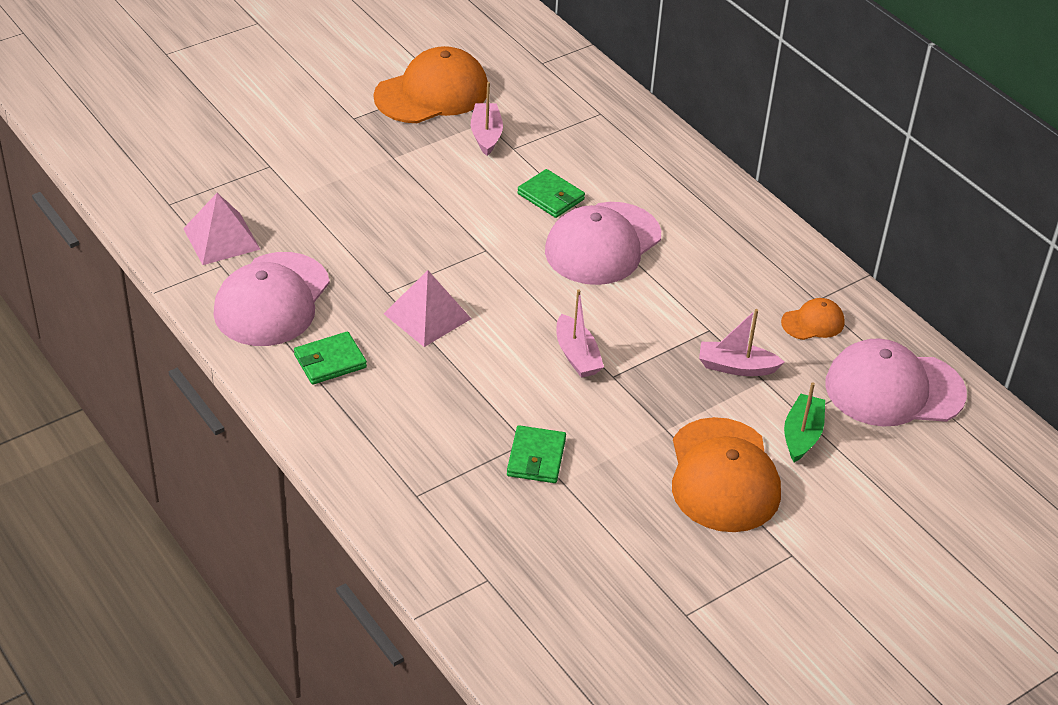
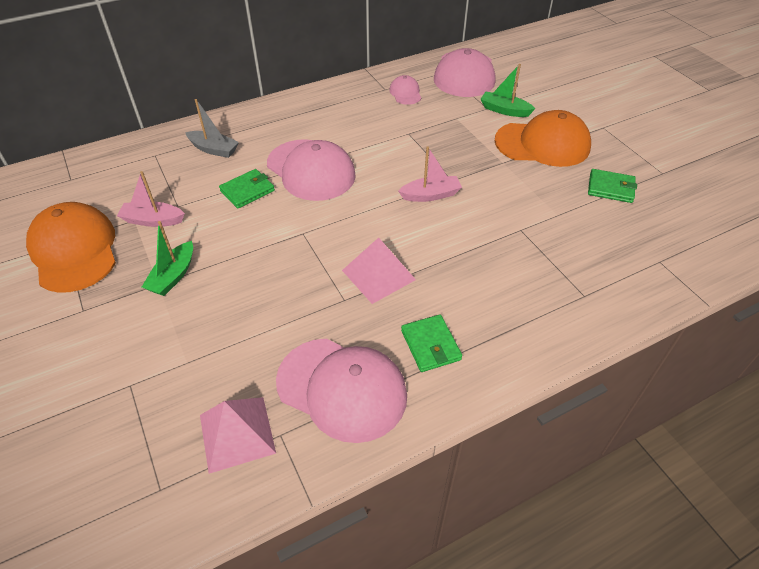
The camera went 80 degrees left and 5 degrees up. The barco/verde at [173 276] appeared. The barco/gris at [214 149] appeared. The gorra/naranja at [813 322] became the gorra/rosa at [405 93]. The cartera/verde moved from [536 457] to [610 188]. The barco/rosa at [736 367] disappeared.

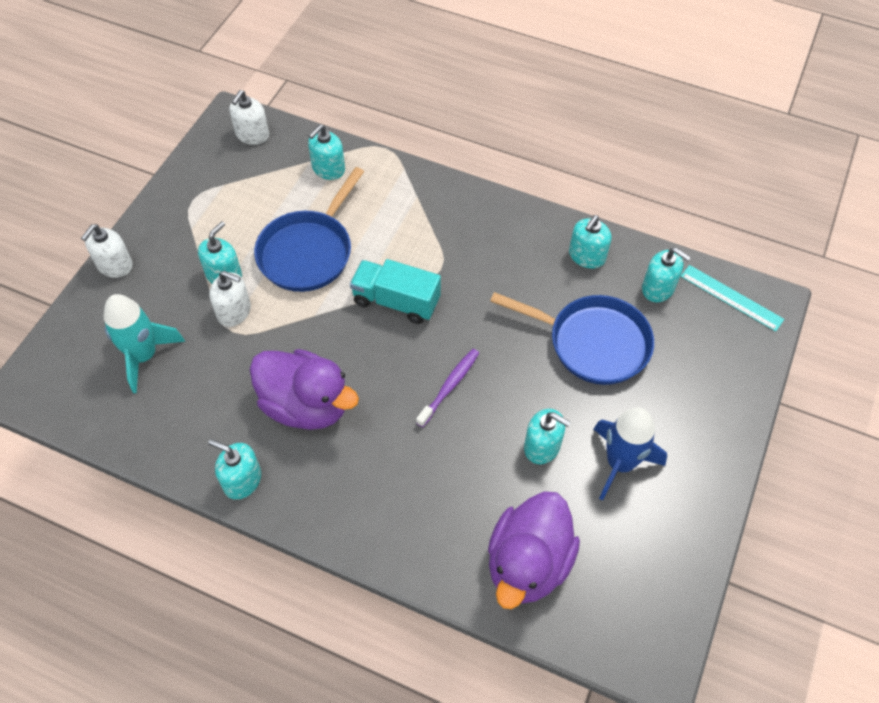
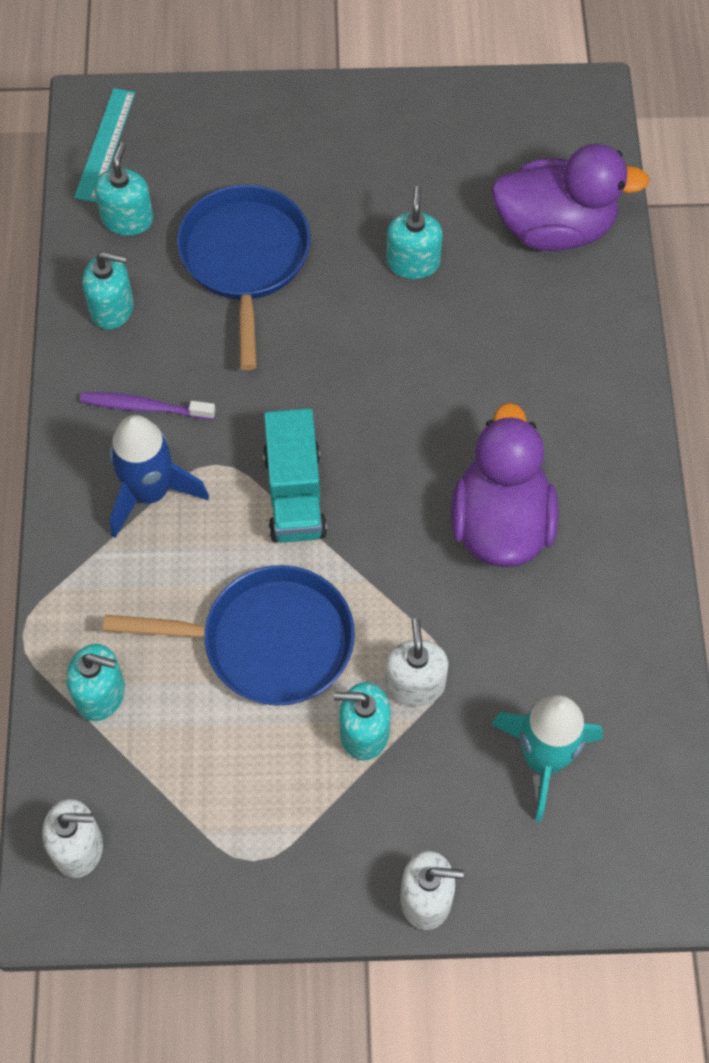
The camera went 115 degrees left and 5 degrees up. The cepillo de dientes/morado moved from [449 386] to [144 407]. The cohete/azul moved from [620 463] to [150 493]. The dispensador de jabón/turquesa at [242 480] disappeared.

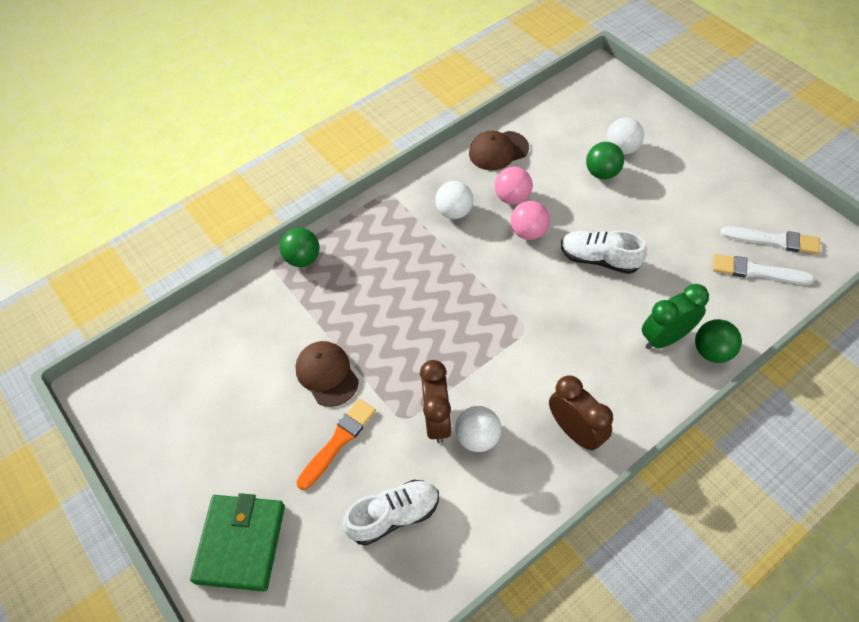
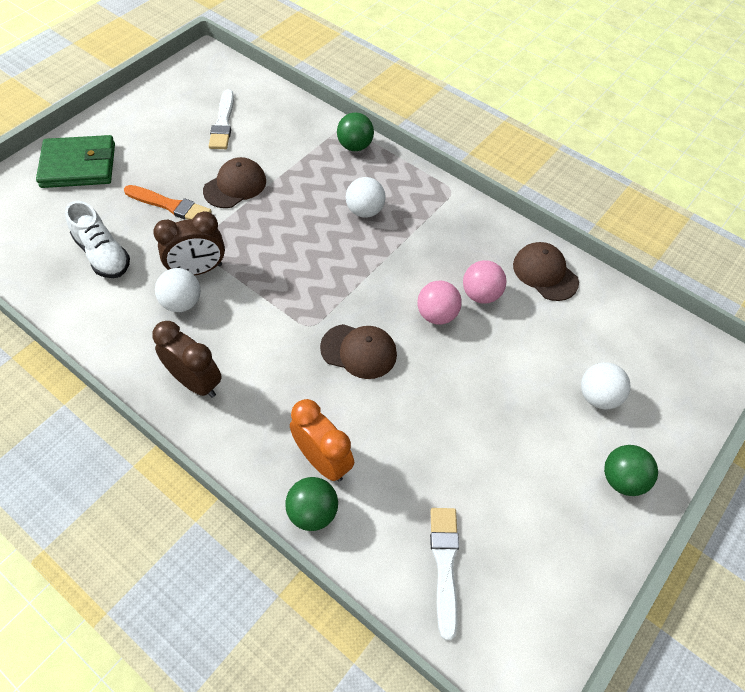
The camera went 70 degrees right and 0 degrees up. The despertador/marrón at [575 431] turned 90 degrees counterclockwise. The pincel/blanco moved from [773 240] to [223 123]. The despertador/verde at [665 338] became the despertador/naranja at [323 460]. The gorra/marrón at [359 351] appeared. The pelota/blanco moved from [454 212] to [365 211]. The pelota/verde moved from [602 173] to [622 479]. The zapato/blanco at [599 259] disappeared.

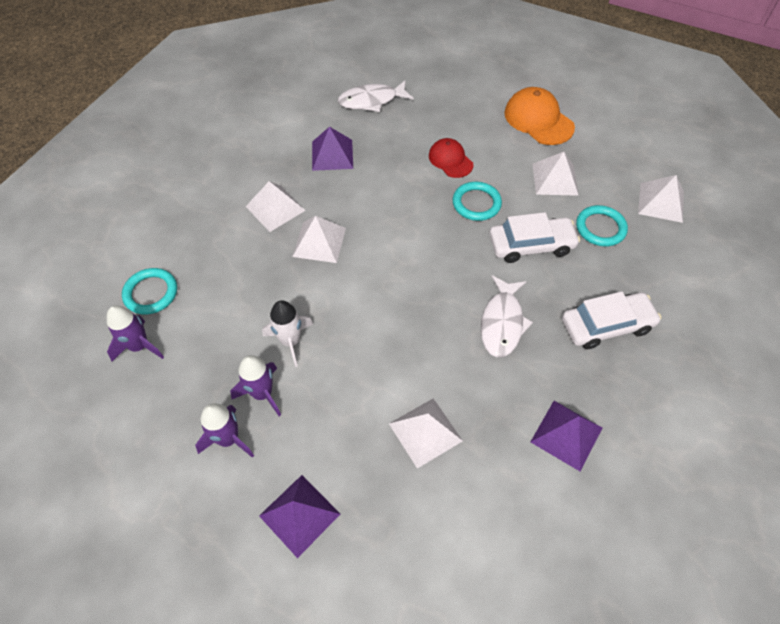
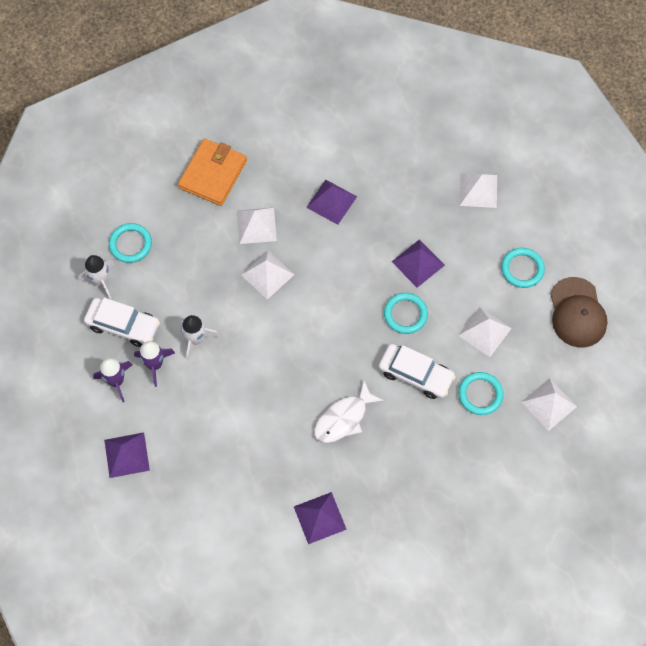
The camera went 35 degrees right and 10 degrees up. The cohete/morado at [139 346] became the cohete/blanco at [101 281]. The coche/blanco moved from [606 325] to [123 325]. The cartera/naranja at [213 174] appeared. The gorra/rojo at [450 160] was replaced by the pirámide/morado at [418 263]. The pirámide/blanco moved from [425 432] to [478 190]. The gorra/naranja at [538 120] was replaced by the anillo/turquesa at [522 269]. The gorra/marrón at [577 313] appeared. The pez/blanco at [371 101] disappeared.

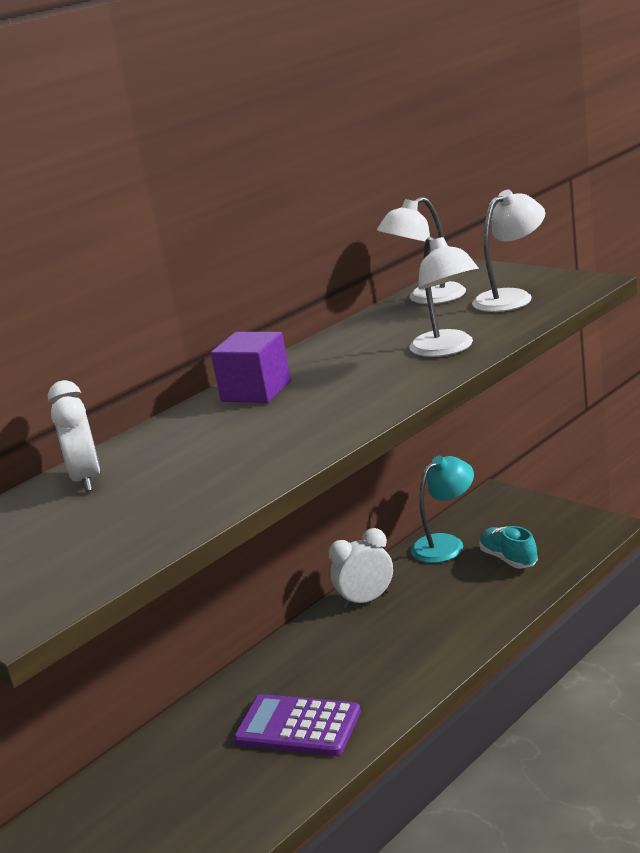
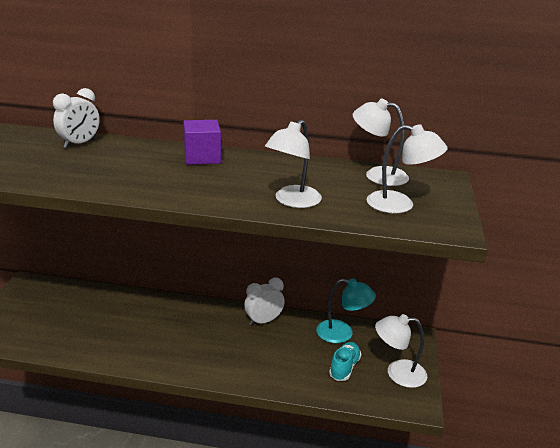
The camera went 50 degrees right and 5 degrees up. The despertador/blanco at [366 600] turned 60 degrees counterclockwise. The lámpara/blanco at [398 373] appeared. The calculadora/morado at [298 726] disappeared.

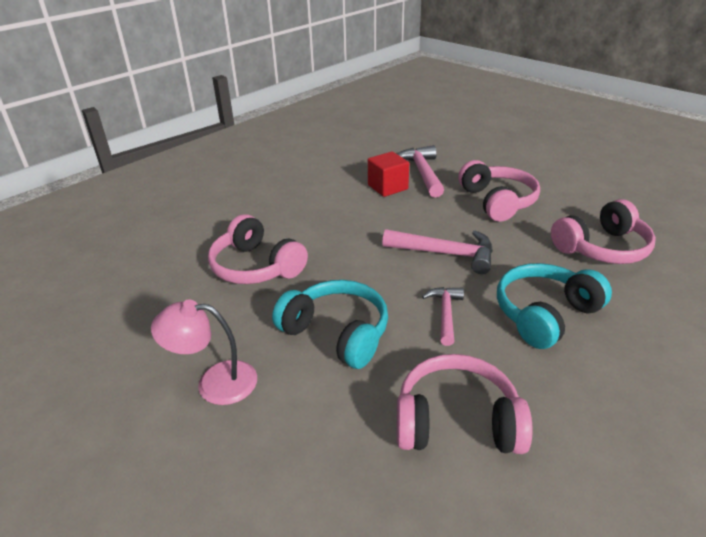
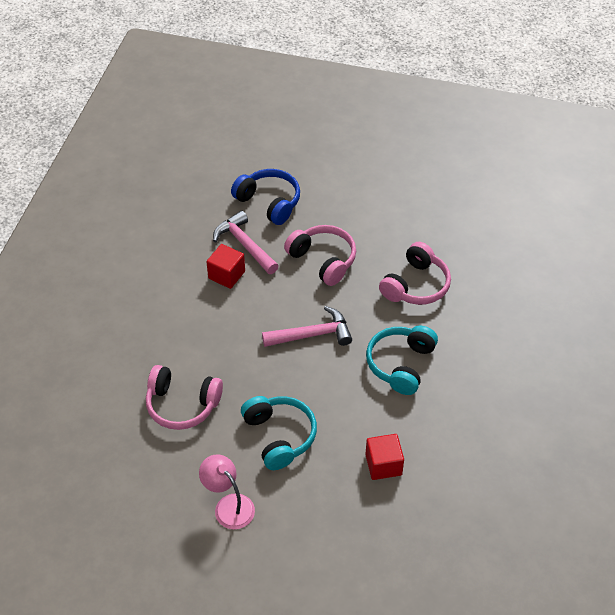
The camera went 30 degrees left and 15 degrees up. The lámpara/rosa at [214 382] turned 75 degrees clockwise. The auriculares/azul at [269 202] appeared. The auriculares/turquesa at [337 333] turned 60 degrees clockwise. The auriculares/rosa at [457 421] was replaced by the cubo/rojo at [383 464]. The martillo/rosa at [445 314] disappeared.

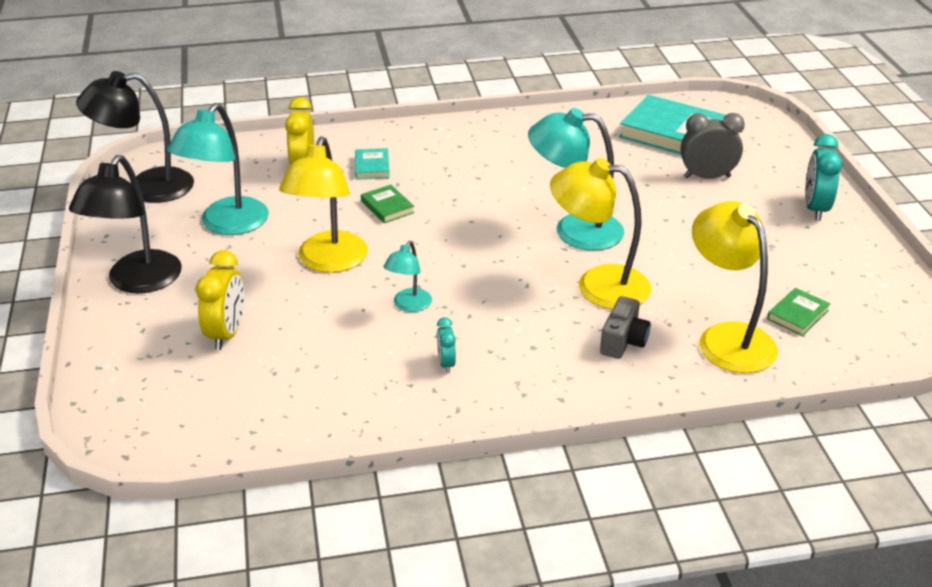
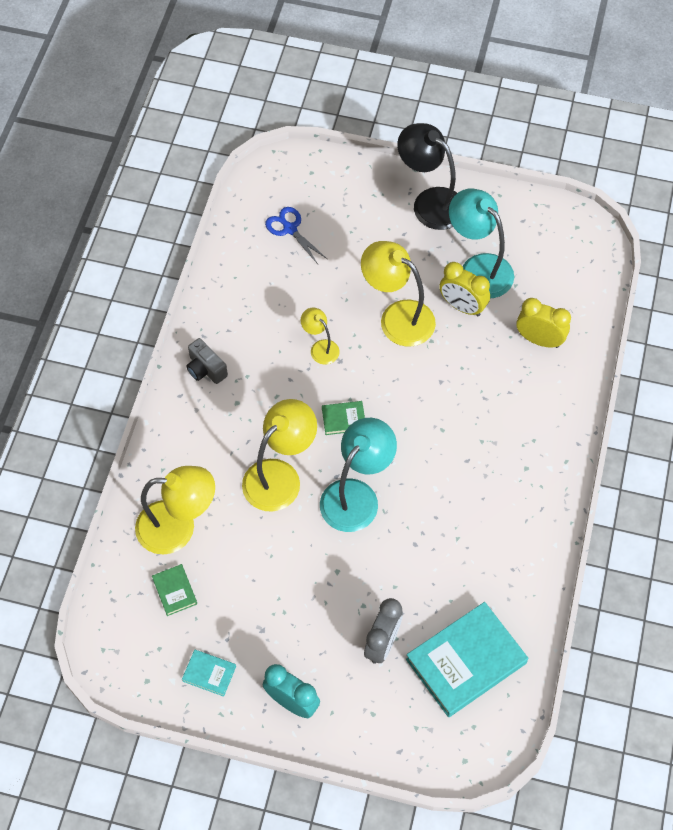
The camera went 115 degrees right and 25 degrees up. The libro/turquesa moved from [372 167] to [209 673]. The cámara/gris moved from [623 341] to [206 369]. The tijeras/azul at [290 229] appeared. The lámpara/turquesa at [409 305] became the lámpara/amarillo at [320 347]. The libro/verde moved from [387 207] to [343 419]. The despertador/amarillo moved from [226 333] to [462 306]. The lámpara/negro at [146 187] disappeared. The despertador/turquesa at [446 363] disappeared.

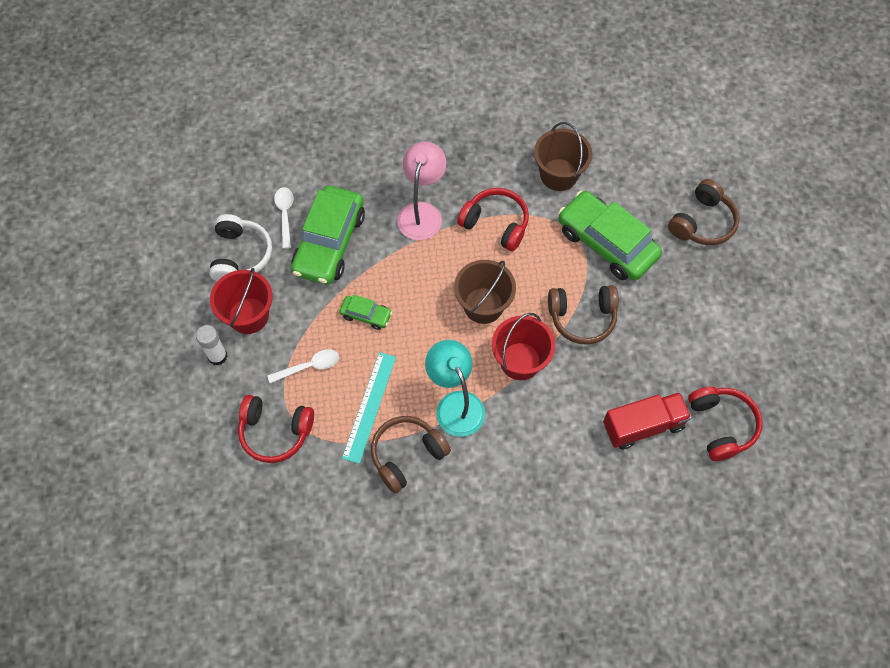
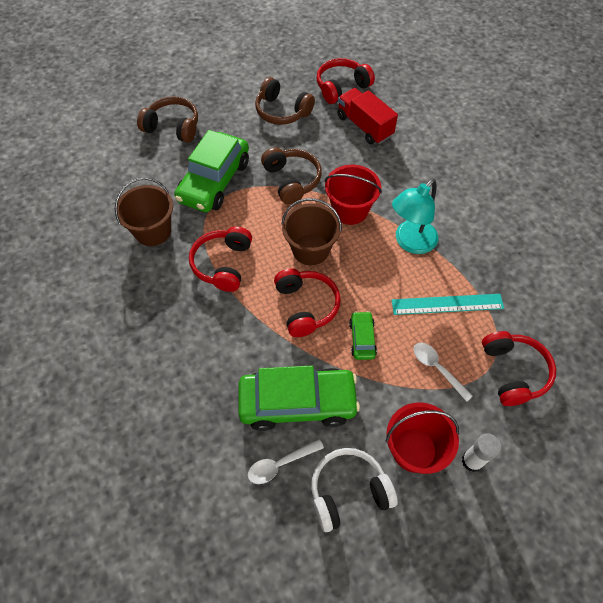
The camera went 110 degrees left and 5 degrees down. The auriculares/marrón moved from [407 455] to [282 111]. The auriculares/rojo at [306 306] appeared. The lámpara/rosa at [422 212] disappeared.

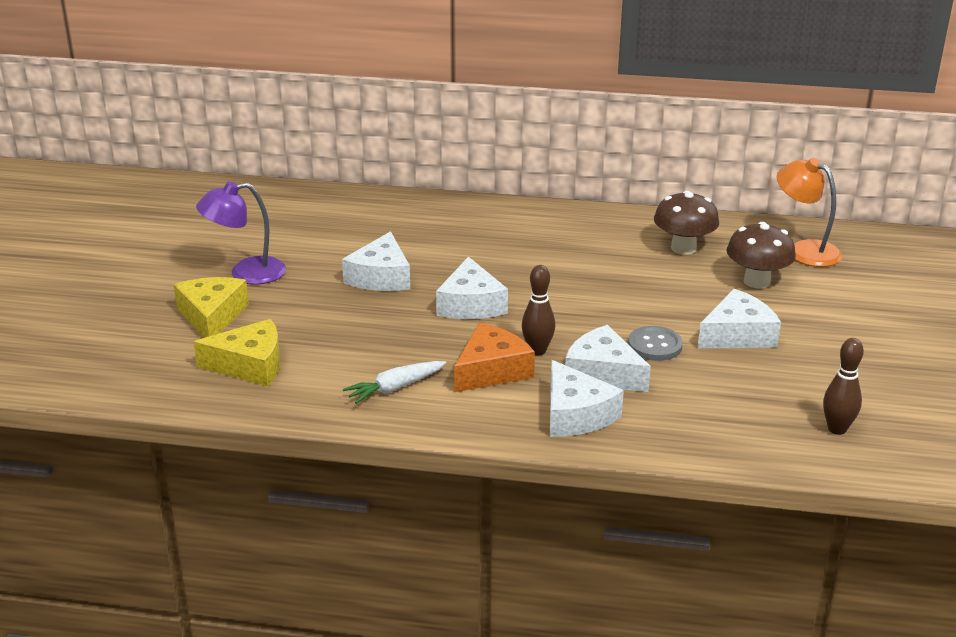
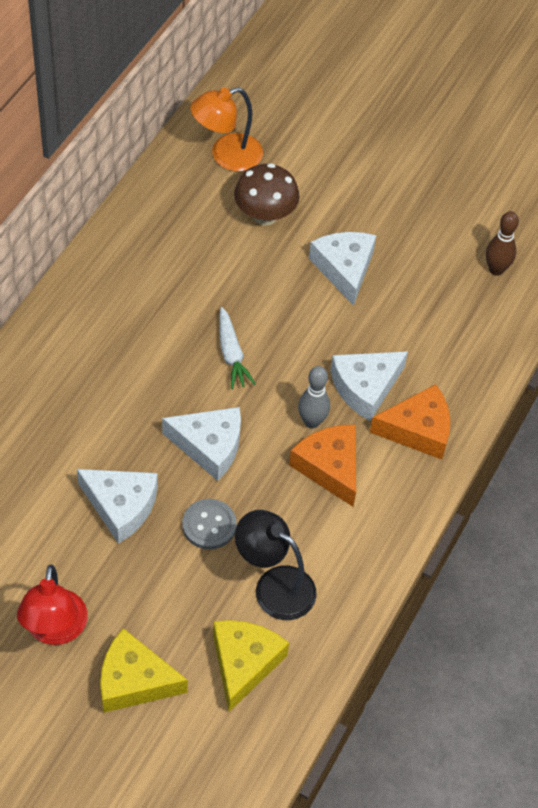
The camera went 75 degrees left and 25 degrees up. The lámpara/morado at [246 273] became the lámpara/rojo at [54 630]. The botón/gris moved from [655 345] to [209 525]. The zanahoria/blanco moved from [395 388] to [231 354]. The lámpara/negro at [274 585] appeared. The bolo/marrón at [537 351] became the bolo/gris at [312 422]. The queso/blanco at [575 414] became the queso/naranja at [418 430]. The seta/marrón at [683 248] disappeared.

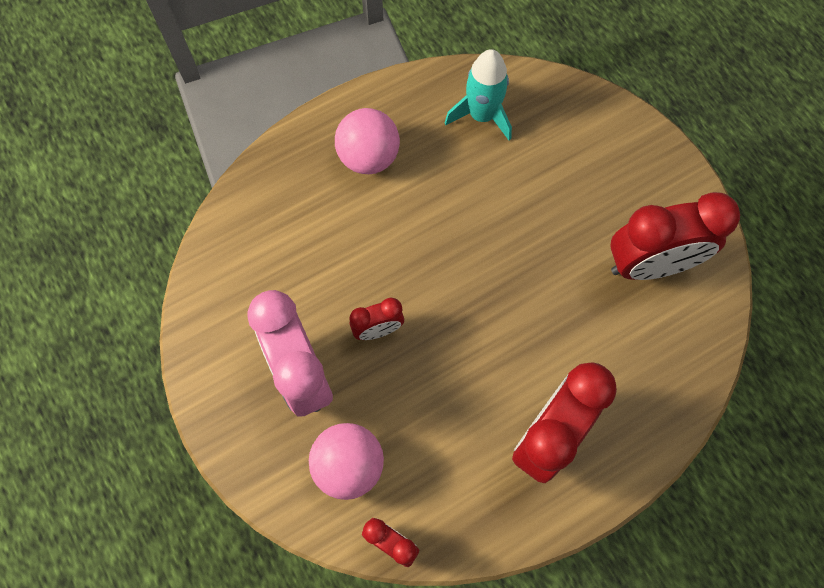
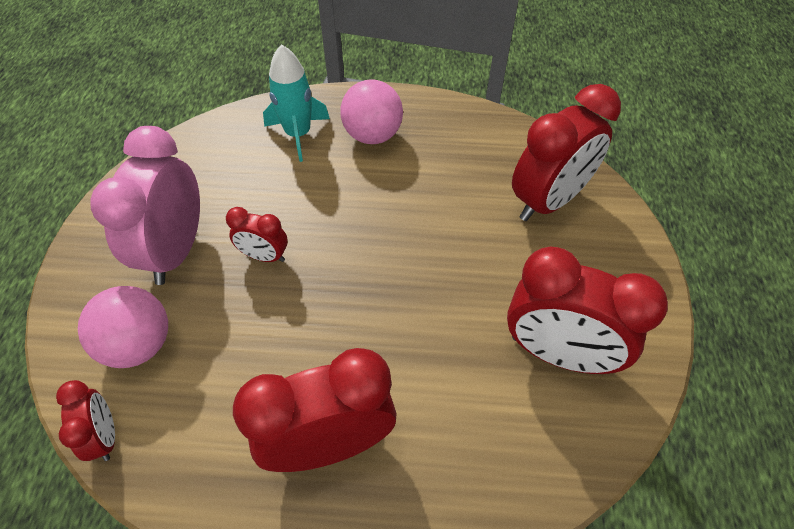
The camera went 35 degrees right and 15 degrees down. The cohete/turquesa moved from [482 115] to [298 134]. The despertador/rojo at [548 201] appeared.

